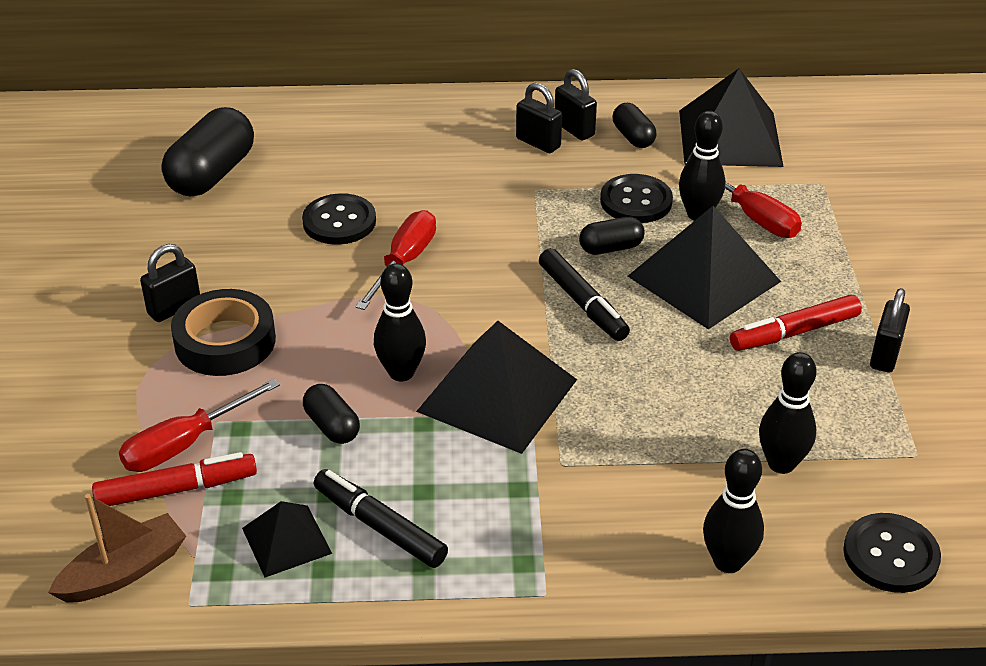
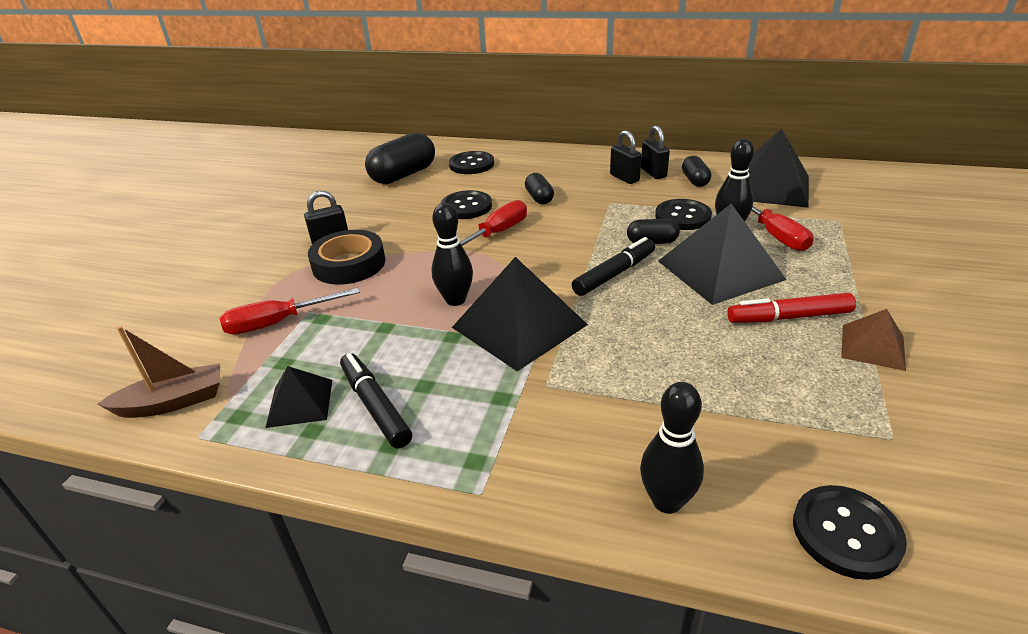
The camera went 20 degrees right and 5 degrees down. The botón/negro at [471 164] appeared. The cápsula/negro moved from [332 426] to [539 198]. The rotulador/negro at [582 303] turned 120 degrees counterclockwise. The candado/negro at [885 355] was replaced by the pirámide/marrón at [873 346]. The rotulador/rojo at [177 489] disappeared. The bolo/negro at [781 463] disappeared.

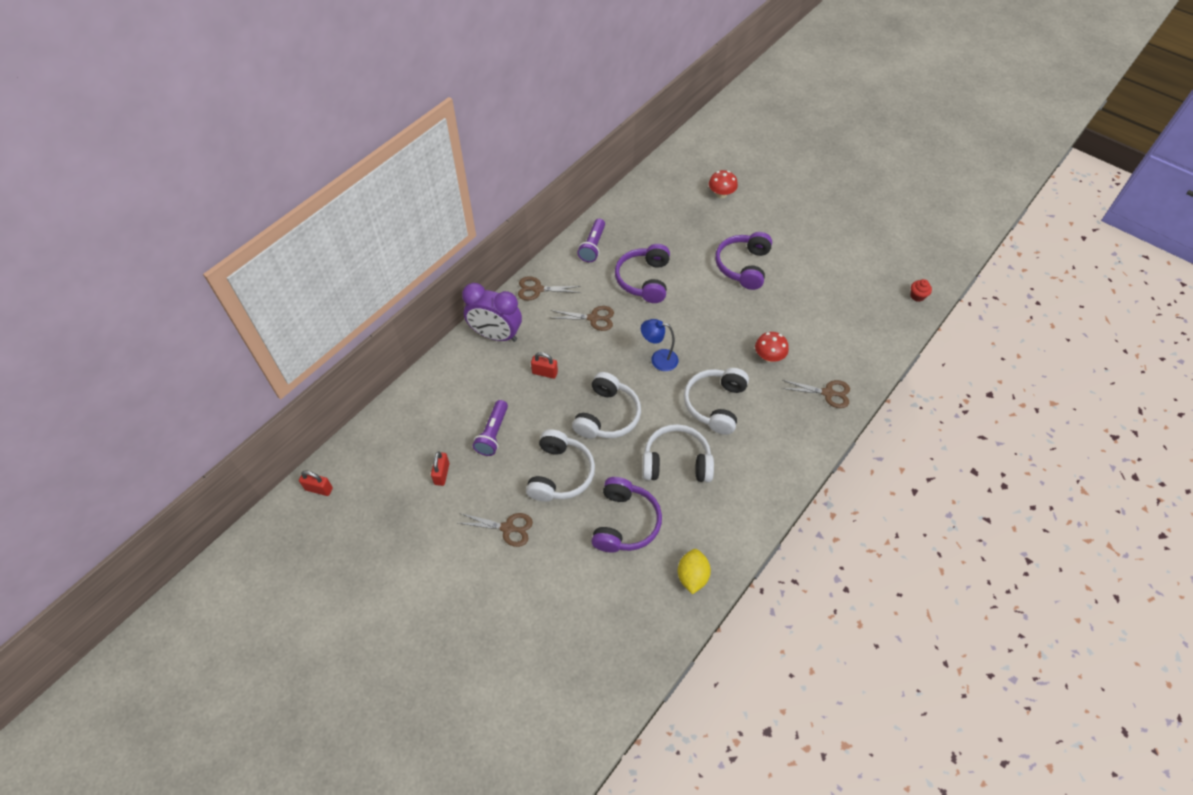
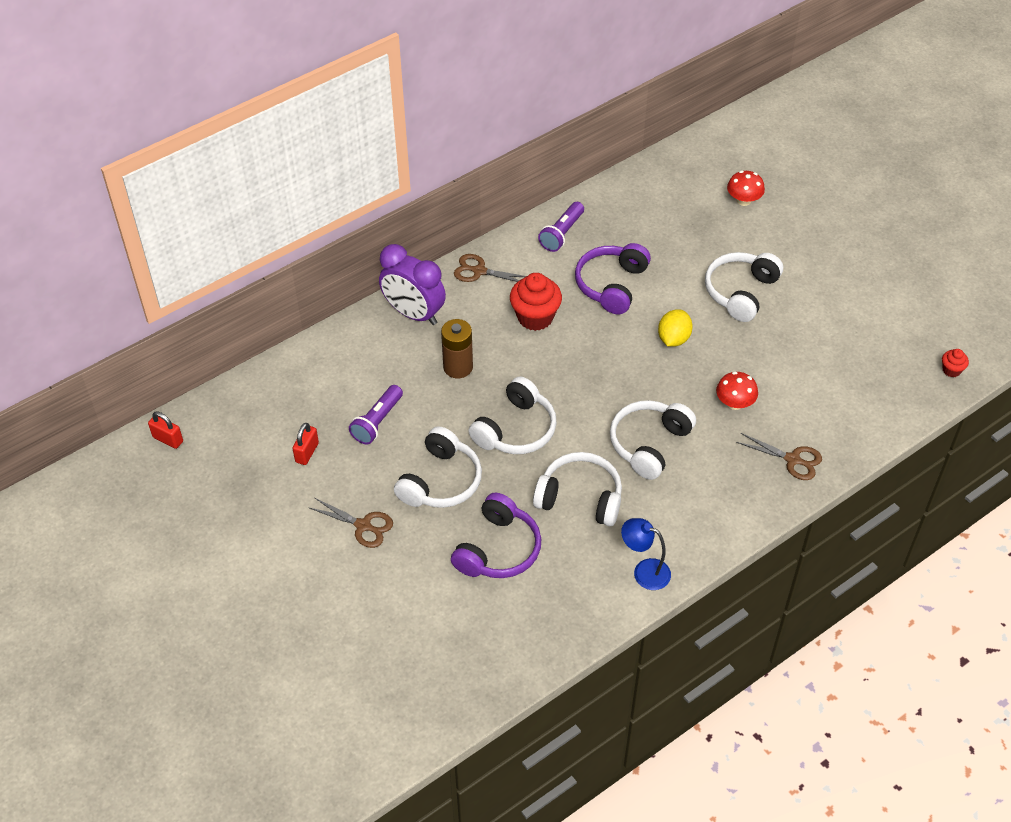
The camera went 15 degrees right and 5 degrees down. The candado/rojo at [545 373] was replaced by the pila/marrón at [458 367]. The tijeras/marrón at [593 318] was replaced by the magdalena/rojo at [535 317]. The lámpara/azul moved from [658 359] to [644 571]. The limón/amarillo moved from [692 576] to [673 339]. The auriculares/morado at [743 266] became the auriculares/blanco at [740 292].

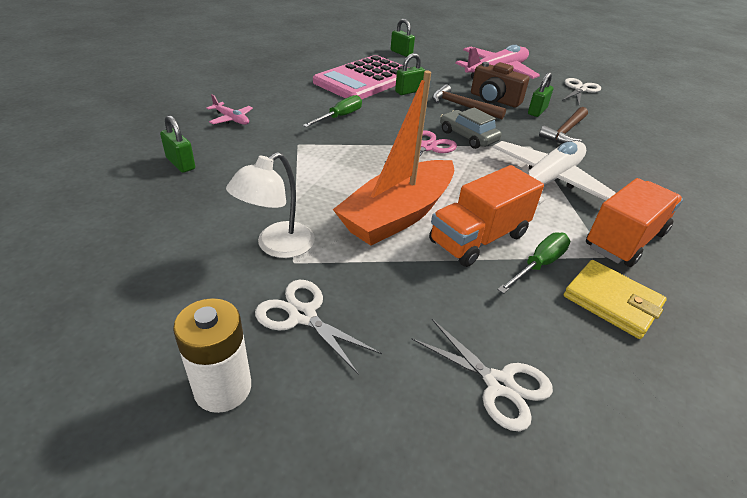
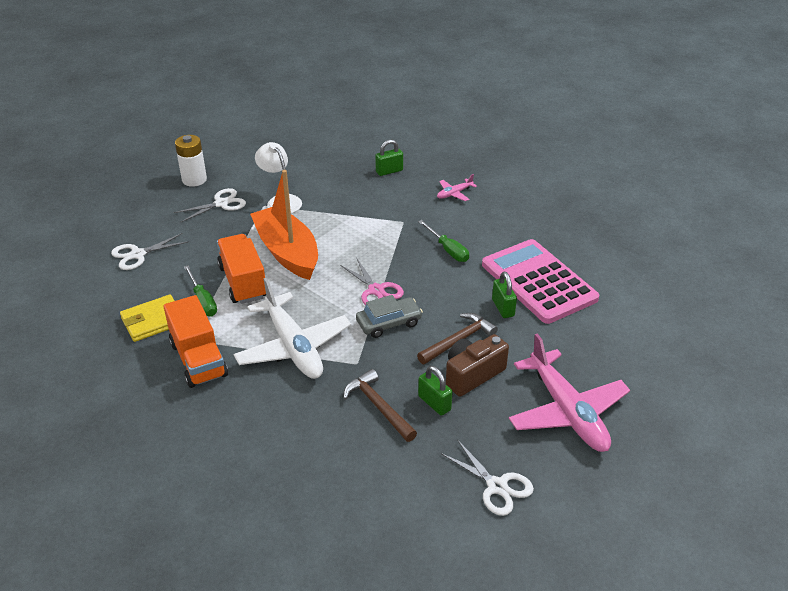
The camera went 110 degrees right and 0 degrees up. The candado/verde at [401 53] disappeared.

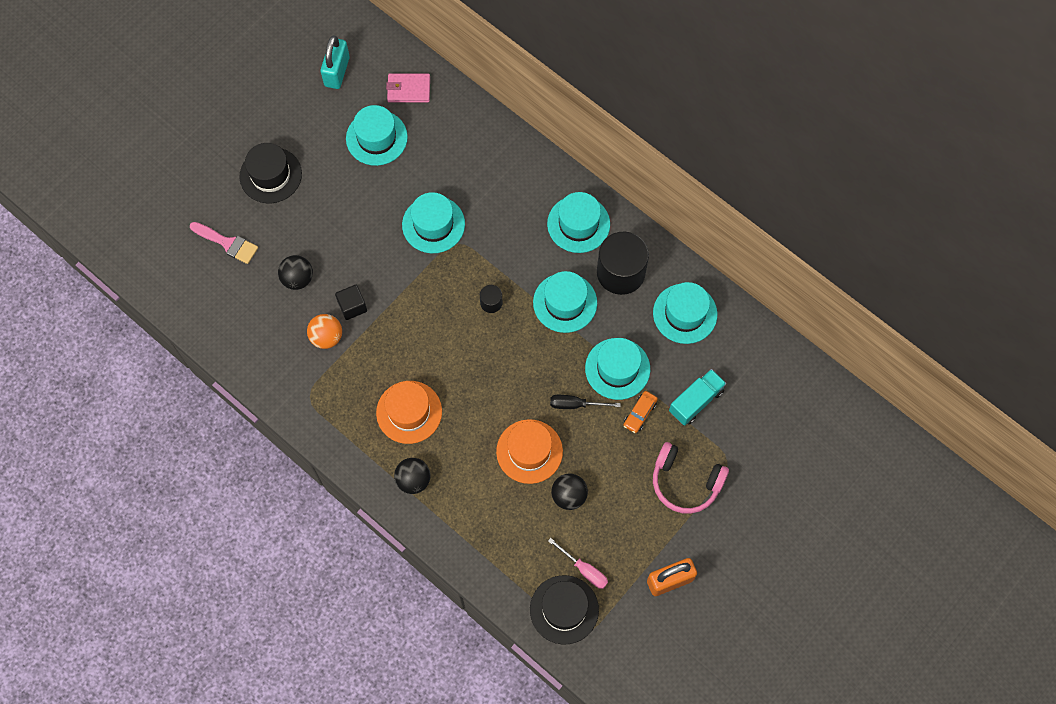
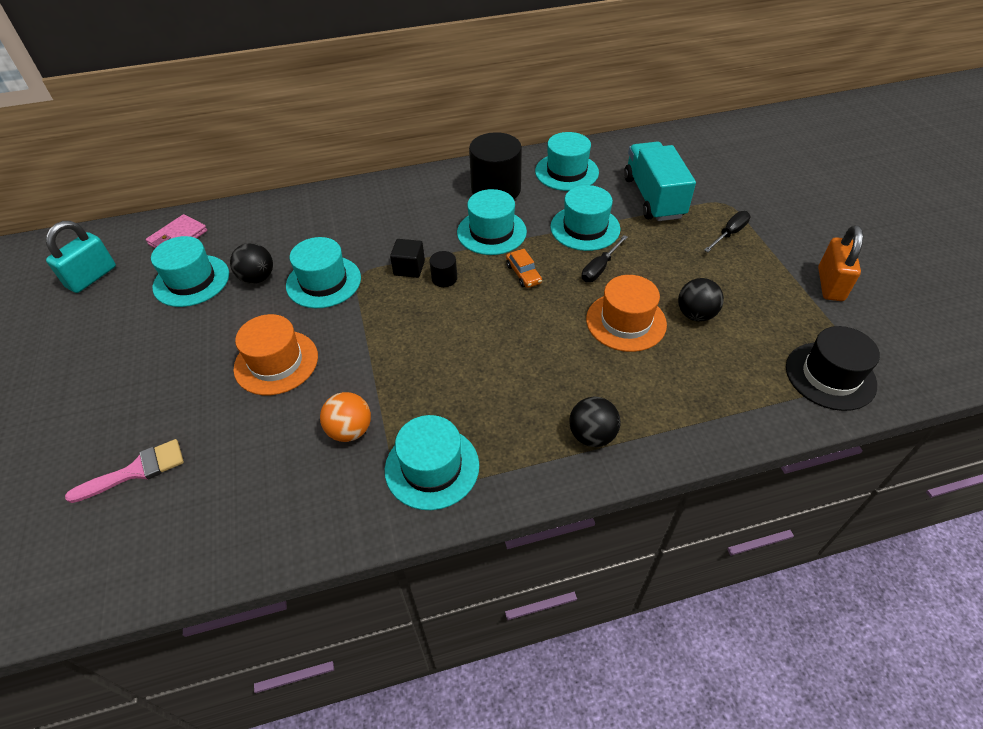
The camera went 55 degrees left and 20 degrees down. The candado/turquesa at [337 72] turned 75 degrees clockwise. The pelota/negro moved from [297 279] to [257 278]. The sombrero/naranja moved from [409 412] to [276 362]. The sombrero/turquesa moved from [578 224] to [432 467]. The cubo/negro moved from [352 306] to [409 268]. The coche/naranja moved from [640 414] to [523 274]. The camión/turquesa at [696 401] changed to 1.53 times the size. The auriculares/rosa at [685 482] was replaced by the destornillador/negro at [729 234]. The sombrero/negro at [270 175] disappeared. The destornillador/rosa at [584 569] disappeared.

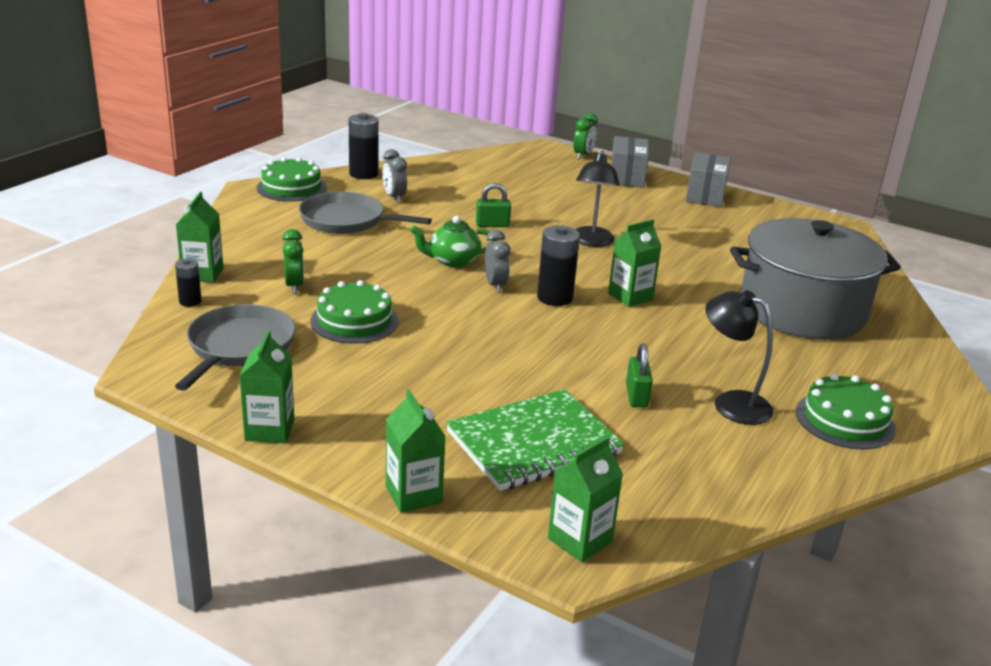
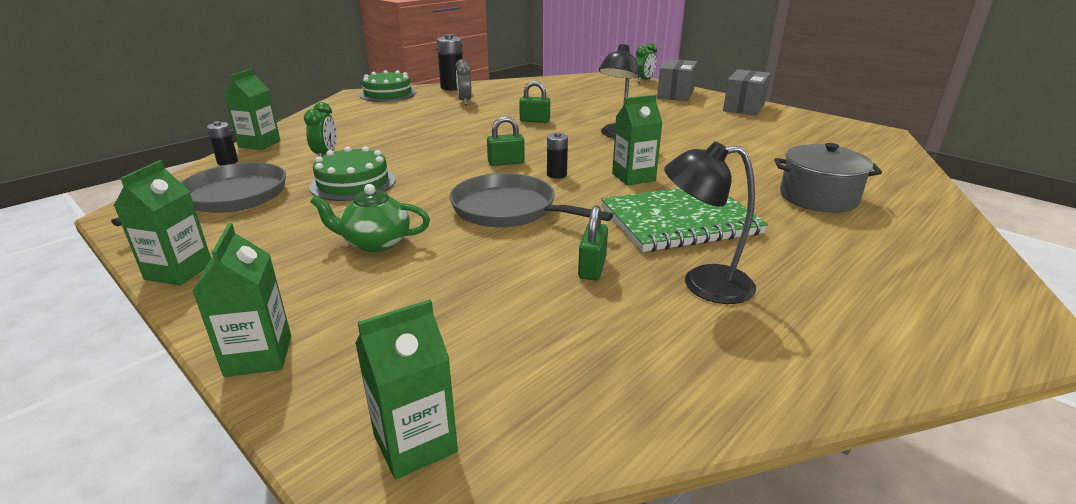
The camera went 15 degrees right and 0 degrees up. The tetera/verde moved from [453 260] to [376 243]. The sartén/gris moved from [346 220] to [508 209]. The despertador/gris at [495 285] was replaced by the candado/verde at [506 162]. The pila/negro at [554 298] changed to 0.57 times the size. The cuaderno/verde moved from [534 443] to [680 221]. The lámpara/negro at [731 403] turned 45 degrees counterclockwise. The olla/gris at [802 310] changed to 0.55 times the size. The tarta/verde at [844 420] disappeared.

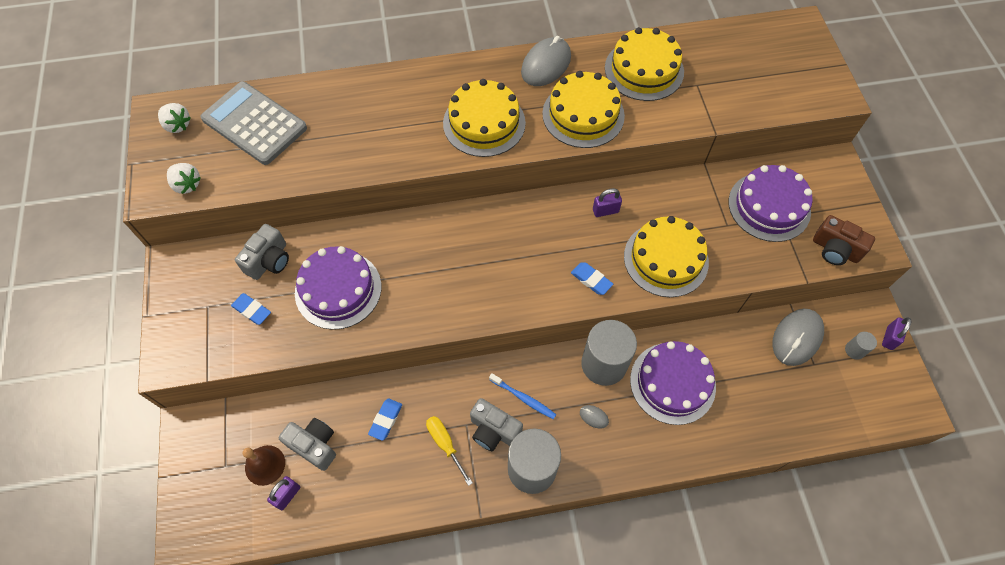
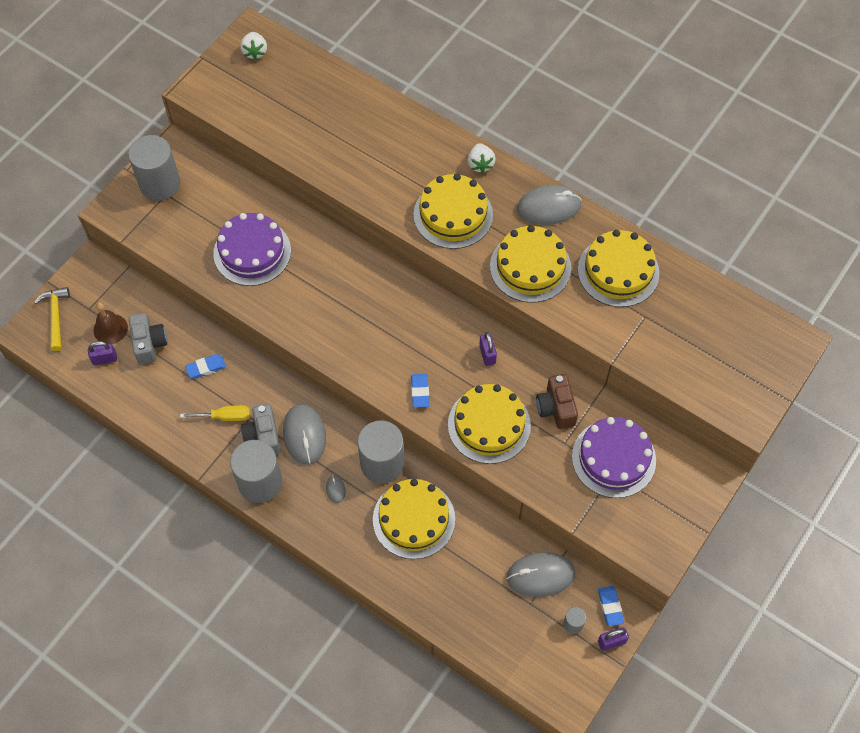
The camera went 45 degrees right and 0 degrees up. The martillo/amarillo at [55 316] appeared. The cilindro/gris at [160 184] appeared. The destornillador/amarillo at [445 444] turned 75 degrees clockwise. The cepillo de dientes/azul at [523 398] was replaced by the ratón/gris at [304 435]. The tarta/morado at [672 383] became the tarta/amarillo at [414 519]. The fresa/blanco moved from [187 184] to [480 164]. The candado/morado at [605 211] turned 45 degrees clockwise. The cámara/marrón moved from [835 249] to [556 408]. The goma de borrar/azul moved from [252 310] to [610 607]. The calculadora/gris at [254 123] disappeared. The cámara/gris at [269 261] disappeared.

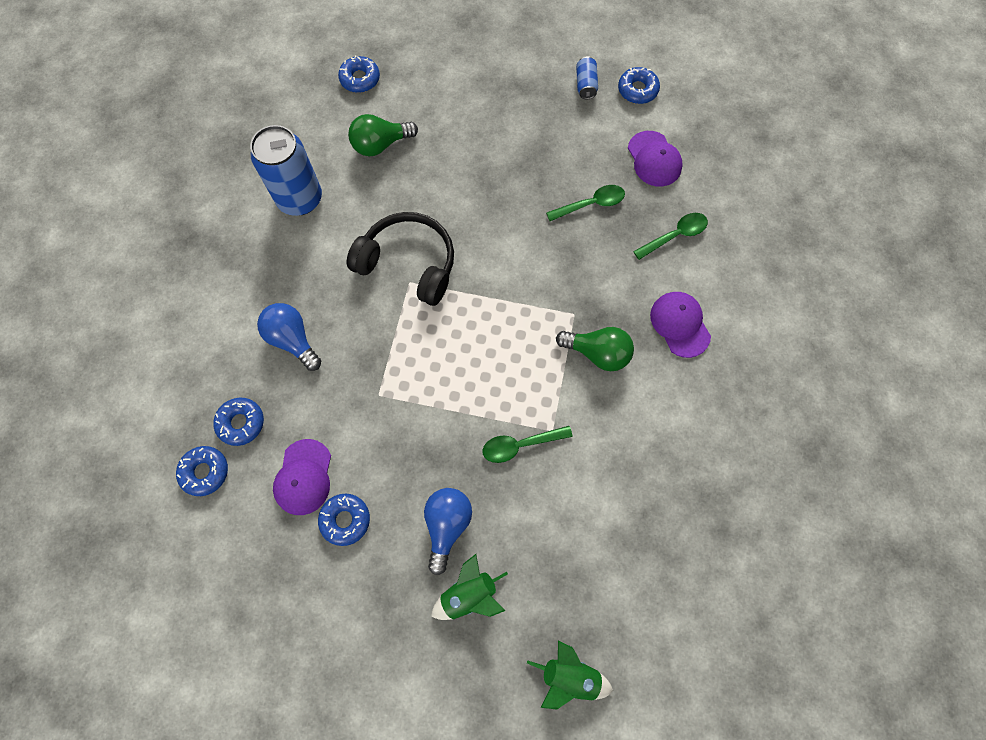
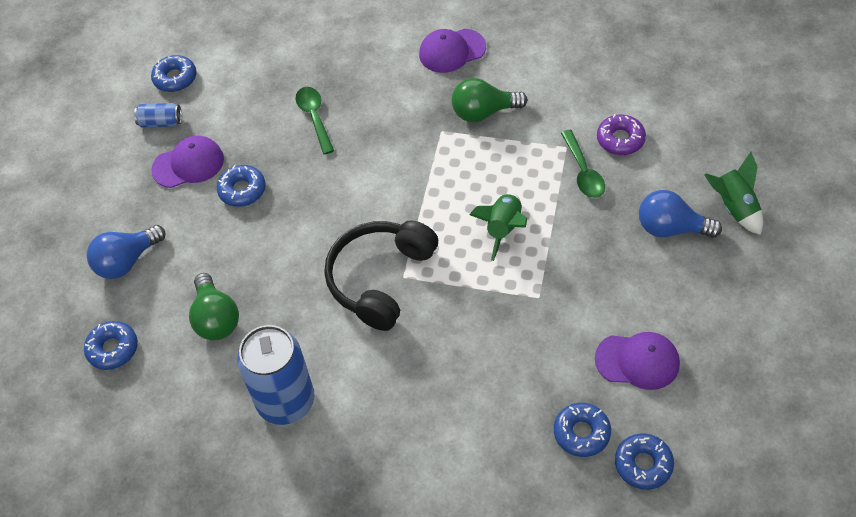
The camera went 85 degrees left and 15 degrees down. The bombilla/azul moved from [293 340] to [127 261]. The gorra/morado moved from [654 159] to [188 164]. The rosquilla/azul moved from [345 520] to [242 190]. The bombilla/verde at [597 353] turned 120 degrees counterclockwise. The cohete/verde moved from [569 676] to [503 229]. The rosquilla/morado at [620 139] appeared. The cuchara/verde at [675 235] disappeared.

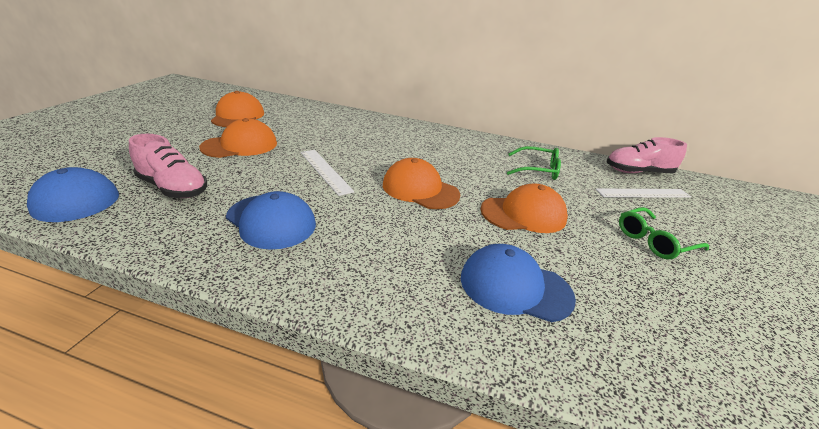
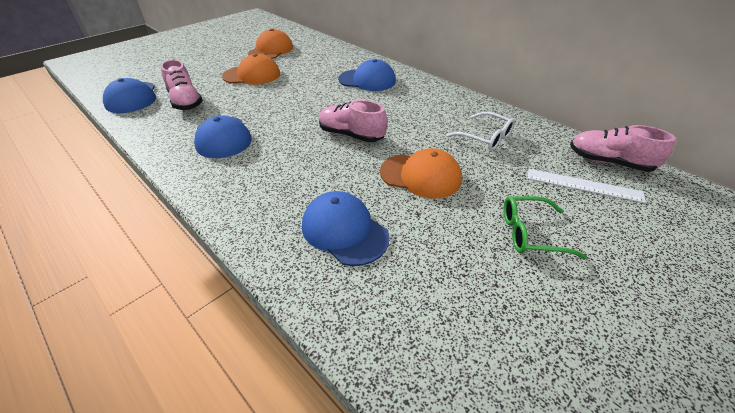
The camera went 30 degrees right and 10 degrees up. The gorra/naranja at [420 189] was replaced by the zapato/rosa at [351 135]. The gorra/azul at [367 80] appeared. The gafas/verde at [537 170] became the gafas/blanco at [485 137]. The regla/blanco at [325 171] disappeared.

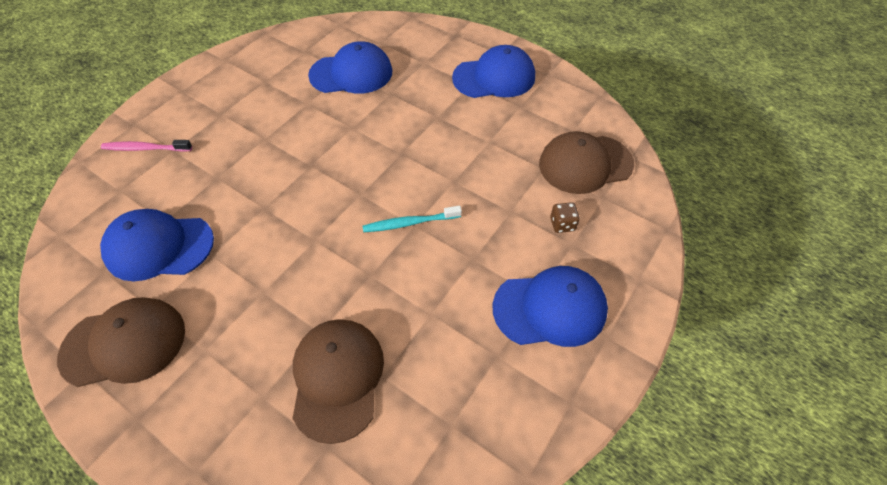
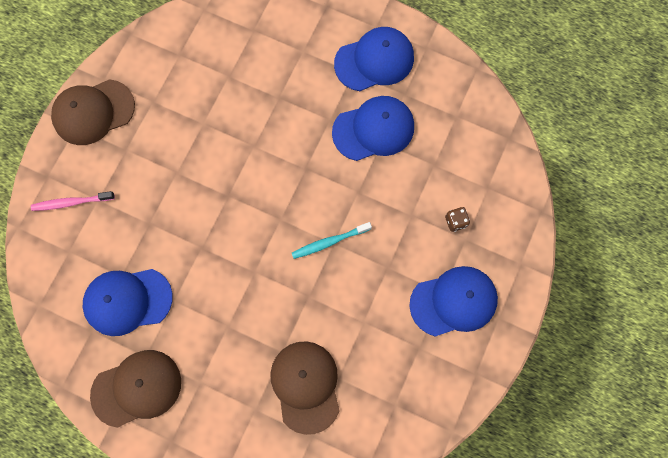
The camera went 10 degrees left and 20 degrees up. The gorra/marrón moved from [585 164] to [93 112]. The gorra/azul moved from [351 73] to [373 129].

